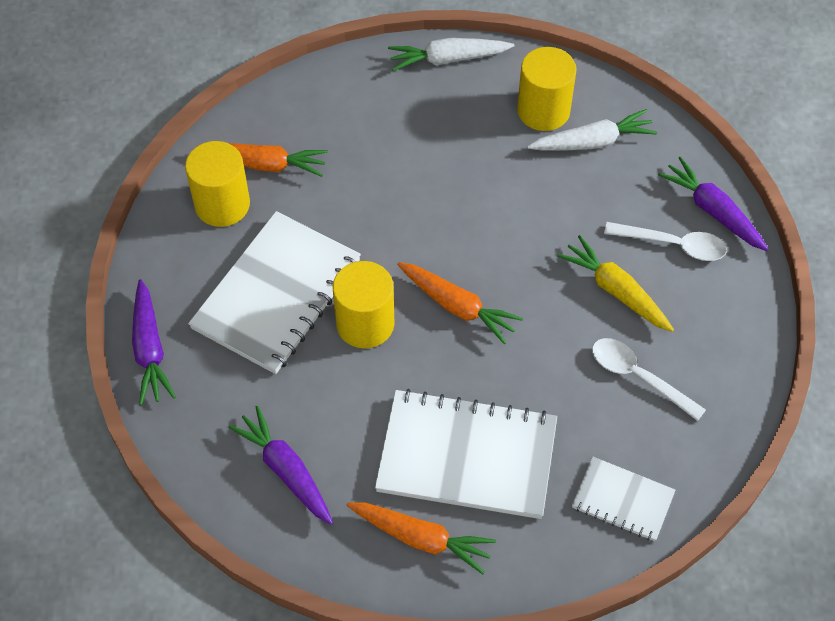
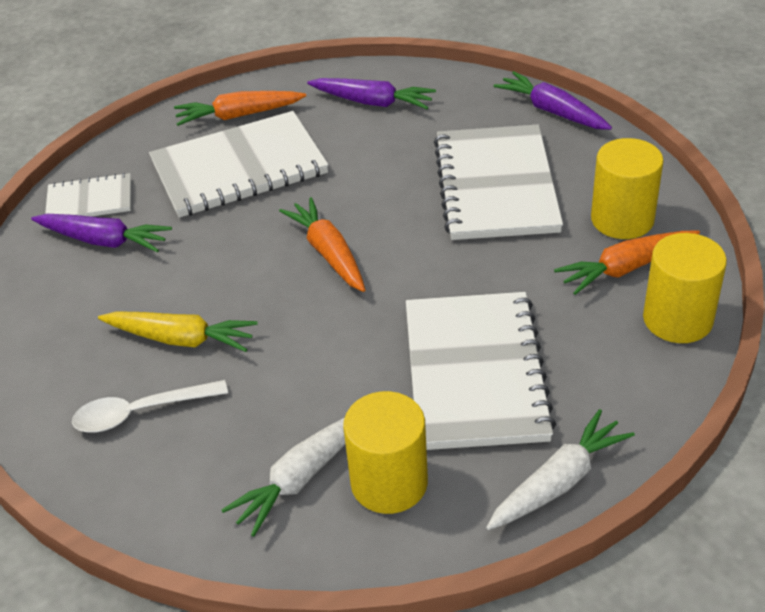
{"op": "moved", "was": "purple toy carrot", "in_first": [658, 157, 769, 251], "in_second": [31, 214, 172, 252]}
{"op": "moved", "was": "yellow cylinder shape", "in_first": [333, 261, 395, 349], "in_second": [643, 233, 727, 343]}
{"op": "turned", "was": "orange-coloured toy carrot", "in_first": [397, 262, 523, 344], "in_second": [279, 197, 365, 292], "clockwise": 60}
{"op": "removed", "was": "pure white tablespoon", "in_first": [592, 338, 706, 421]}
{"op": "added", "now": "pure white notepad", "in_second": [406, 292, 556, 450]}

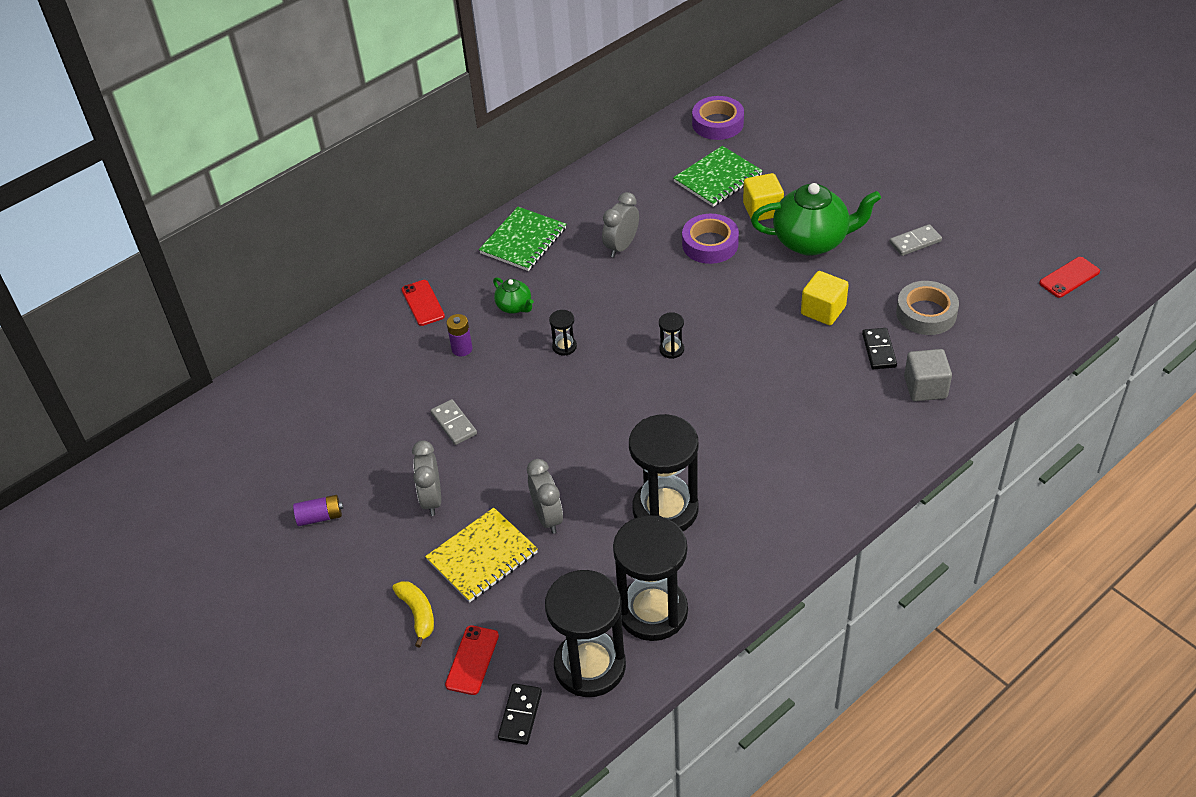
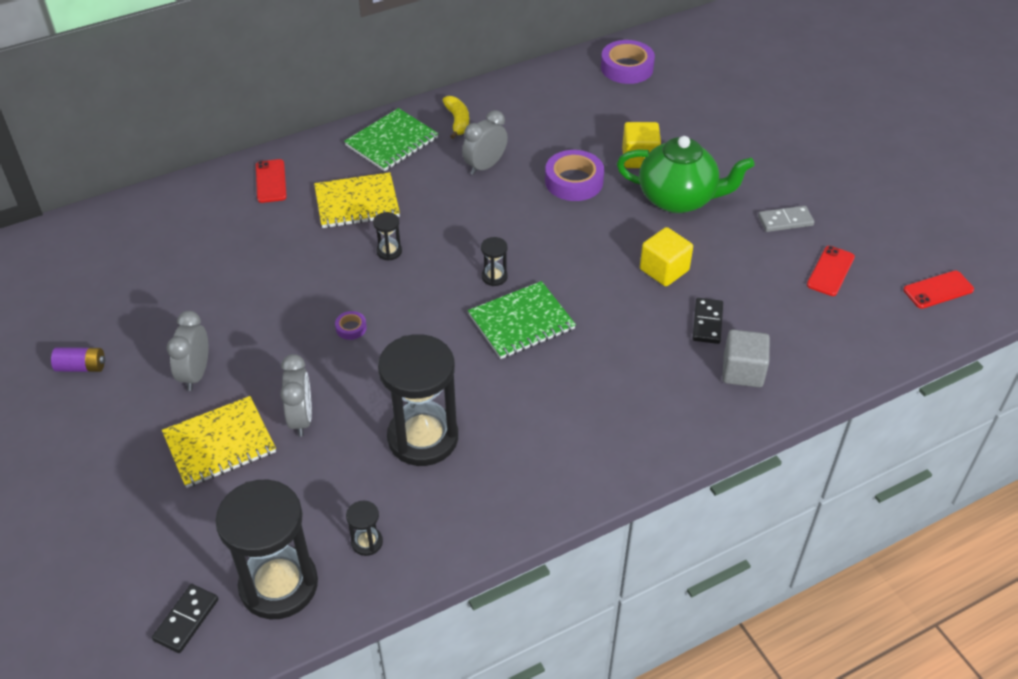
{"op": "moved", "was": "green notepad", "in_first": [673, 146, 763, 207], "in_second": [468, 281, 576, 359]}
{"op": "replaced", "was": "green china teapot", "now": "yellow notepad", "in_first": [493, 277, 534, 314], "in_second": [314, 172, 400, 228]}
{"op": "removed", "was": "gray sticky tape", "in_first": [896, 281, 959, 335]}
{"op": "removed", "was": "purple battery", "in_first": [446, 314, 472, 356]}
{"op": "removed", "was": "gray domino", "in_first": [431, 399, 477, 445]}
{"op": "resized", "was": "jet-black sand timer", "in_first": [613, 515, 688, 641], "in_second": [346, 501, 383, 556], "ratio": 0.41}
{"op": "moved", "was": "yellow toy banana", "in_first": [392, 581, 434, 648], "in_second": [442, 96, 469, 139]}
{"op": "moved", "was": "scarlet mobile phone", "in_first": [445, 625, 499, 695], "in_second": [807, 246, 855, 296]}
{"op": "added", "now": "purple sticky tape", "in_second": [335, 311, 367, 340]}

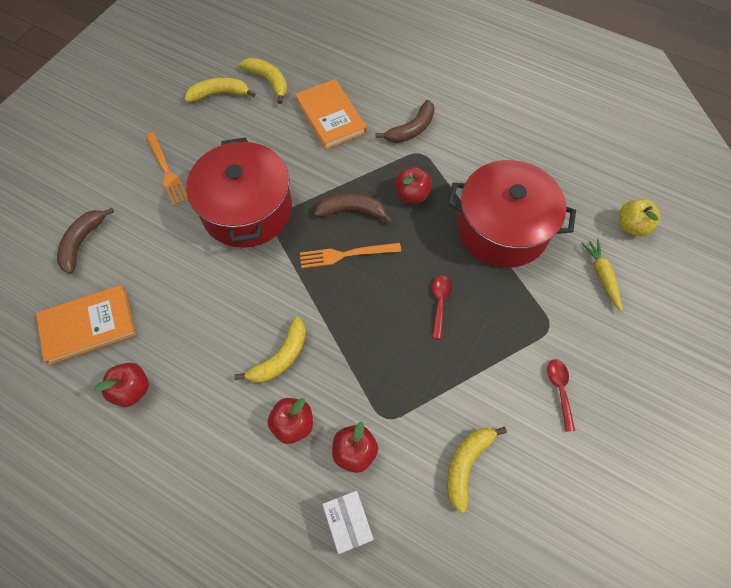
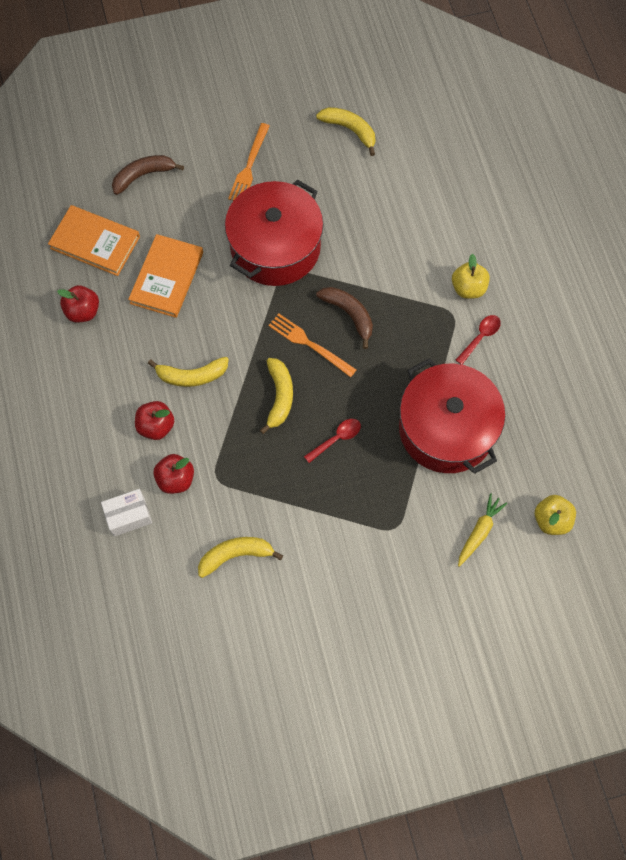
{"op": "moved", "was": "yellow toy banana", "in_first": [240, 58, 288, 104], "in_second": [260, 358, 293, 434]}
{"op": "moved", "was": "orange-coloured book", "in_first": [295, 79, 367, 150], "in_second": [128, 234, 203, 318]}
{"op": "replaced", "was": "russet toy banana", "now": "yellow toy apple", "in_first": [376, 100, 435, 143], "in_second": [452, 254, 490, 299]}
{"op": "removed", "was": "scarlet toy apple", "in_first": [395, 167, 432, 203]}
{"op": "moved", "was": "scarlet tablespoon", "in_first": [547, 359, 575, 432], "in_second": [456, 315, 501, 365]}
{"op": "turned", "was": "pure white package", "in_first": [322, 491, 374, 554], "in_second": [101, 489, 152, 537], "clockwise": 45}

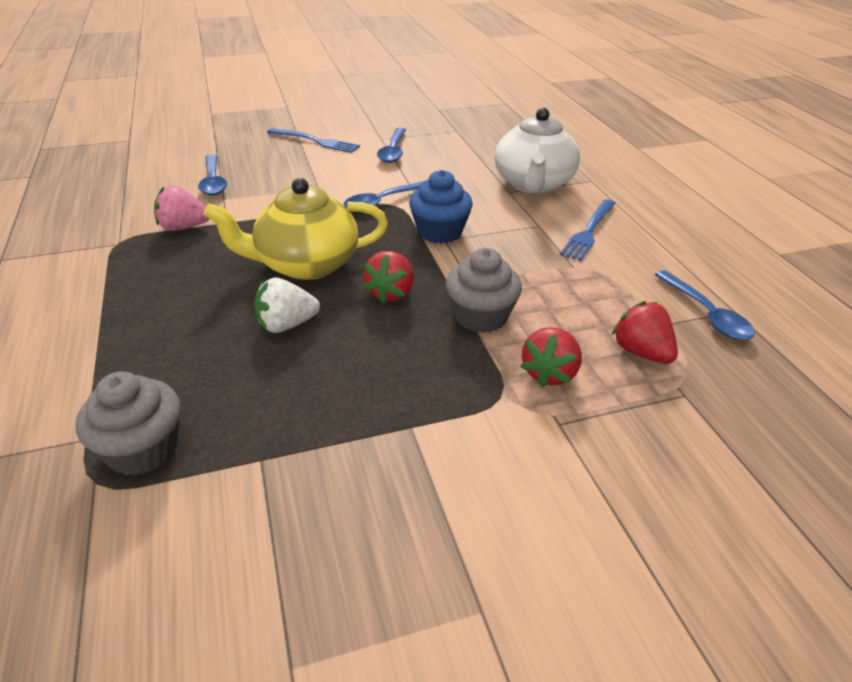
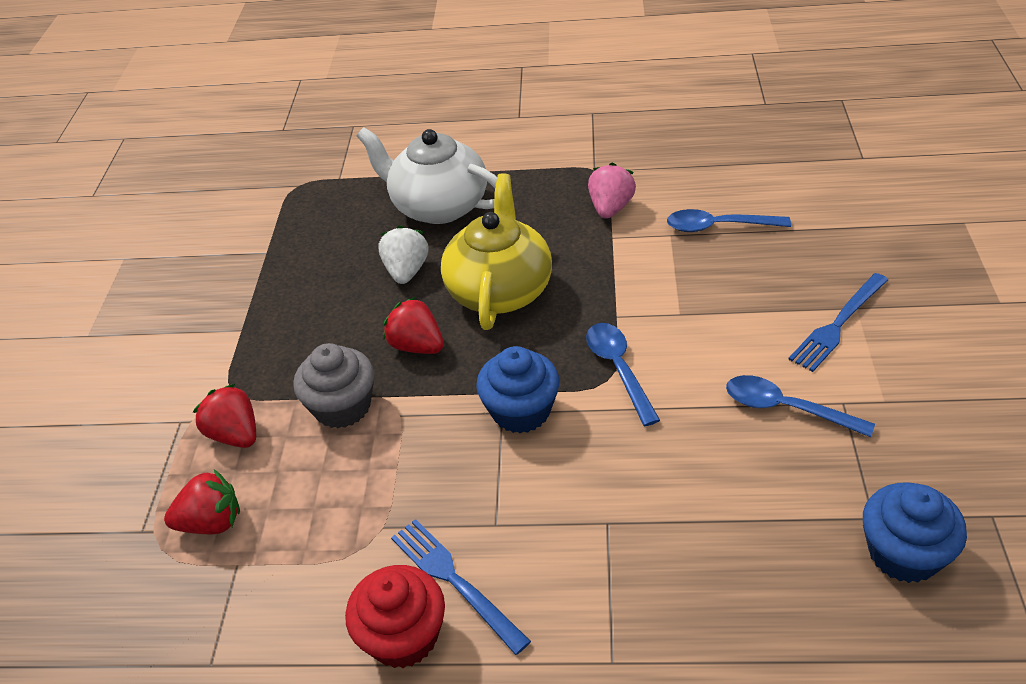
{"op": "moved", "was": "pure white china teapot", "in_first": [495, 108, 580, 194], "in_second": [357, 127, 497, 224]}
{"op": "removed", "was": "blue tablespoon", "in_first": [655, 270, 755, 340]}
{"op": "removed", "was": "gray cupcake", "in_first": [76, 372, 181, 476]}
{"op": "added", "now": "blue cupcake", "in_second": [863, 482, 967, 583]}
{"op": "added", "now": "scarlet cupcake", "in_second": [345, 565, 445, 668]}

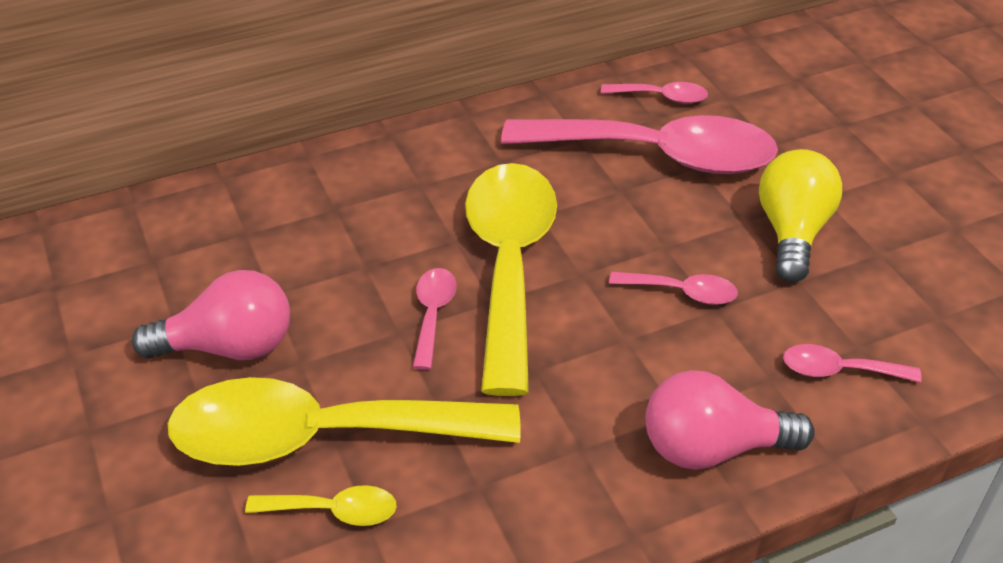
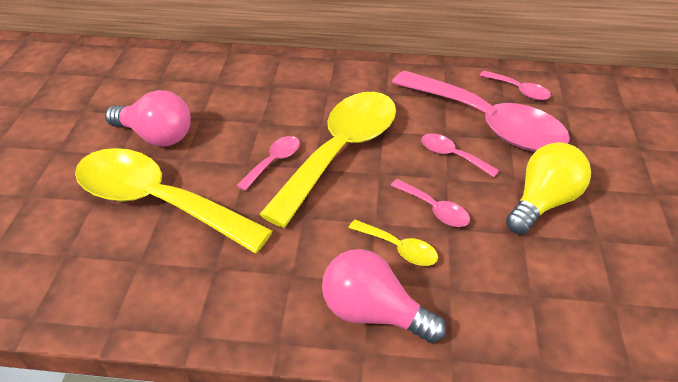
{"op": "moved", "was": "rosy tablespoon", "in_first": [783, 344, 922, 382], "in_second": [421, 134, 499, 177]}
{"op": "moved", "was": "yellow tablespoon", "in_first": [245, 485, 397, 526], "in_second": [349, 220, 438, 266]}

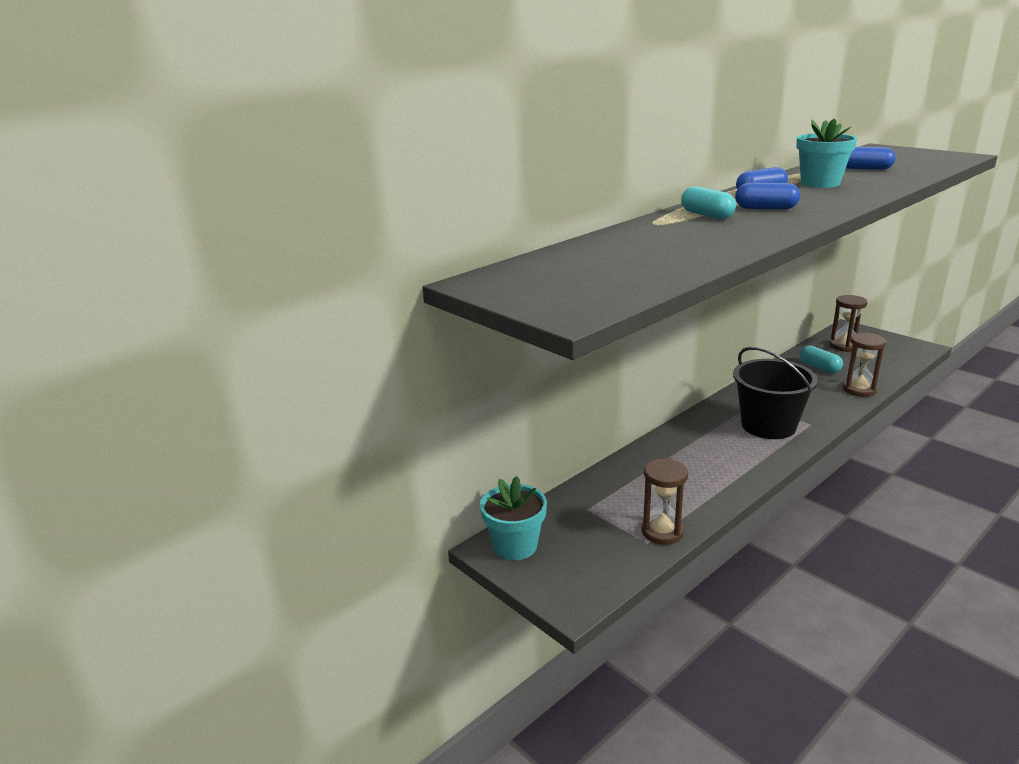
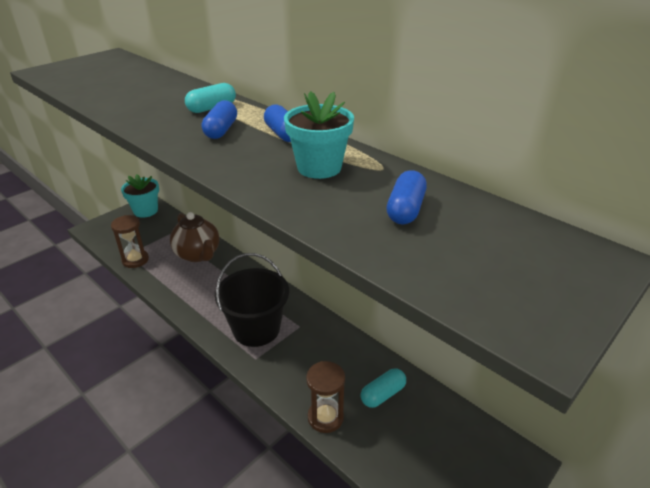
{"op": "removed", "was": "russet sand timer", "in_first": [829, 295, 868, 352]}
{"op": "added", "now": "russet china teapot", "in_second": [170, 212, 219, 262]}

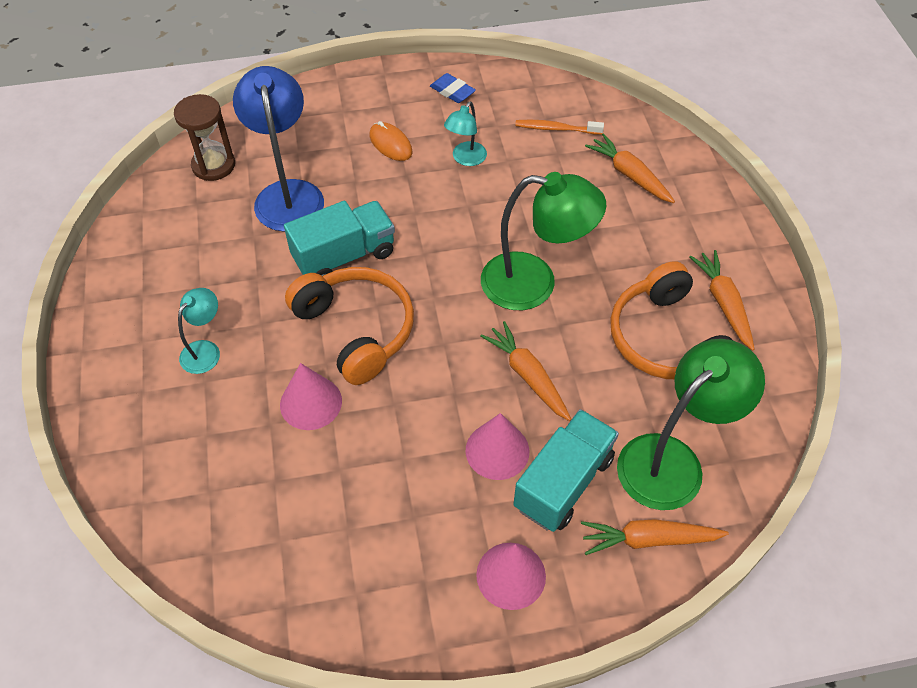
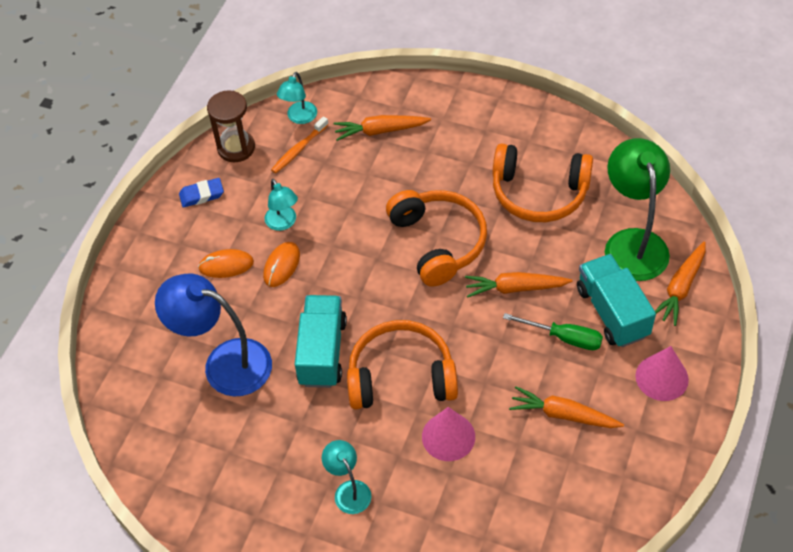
{"op": "moved", "was": "russet sand timer", "in_first": [174, 94, 235, 181], "in_second": [207, 90, 255, 162]}
{"op": "replaced", "was": "green reading lamp", "now": "orange-coloured headset", "in_first": [481, 172, 606, 310], "in_second": [386, 190, 487, 287]}
{"op": "moved", "was": "orange-coloured toy carrot", "in_first": [689, 250, 755, 351], "in_second": [509, 386, 624, 428]}
{"op": "replaced", "was": "rosy cone shape", "now": "green flat screwdriver", "in_first": [466, 413, 529, 480], "in_second": [503, 313, 603, 350]}
{"op": "added", "now": "teal reading lamp", "in_second": [277, 72, 317, 124]}
{"op": "added", "now": "orange-coloured mouse", "in_second": [263, 242, 300, 287]}

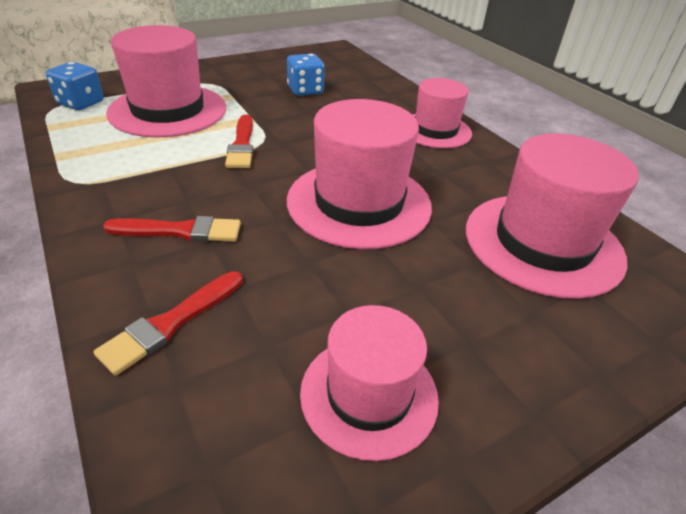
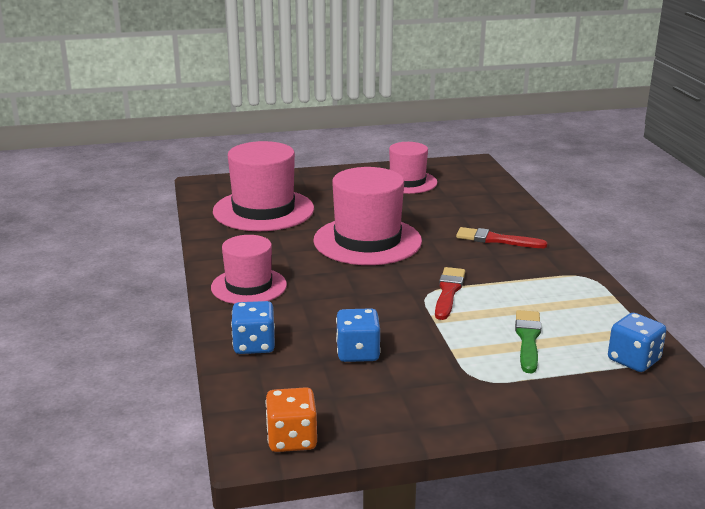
{"op": "replaced", "was": "rosy tall hat", "now": "green paint brush", "in_first": [106, 25, 226, 137], "in_second": [515, 310, 541, 373]}
{"op": "removed", "was": "scarlet paint brush", "in_first": [94, 271, 243, 376]}
{"op": "added", "now": "blue game die", "in_second": [231, 301, 275, 354]}
{"op": "added", "now": "orange-coloured game die", "in_second": [265, 387, 317, 452]}

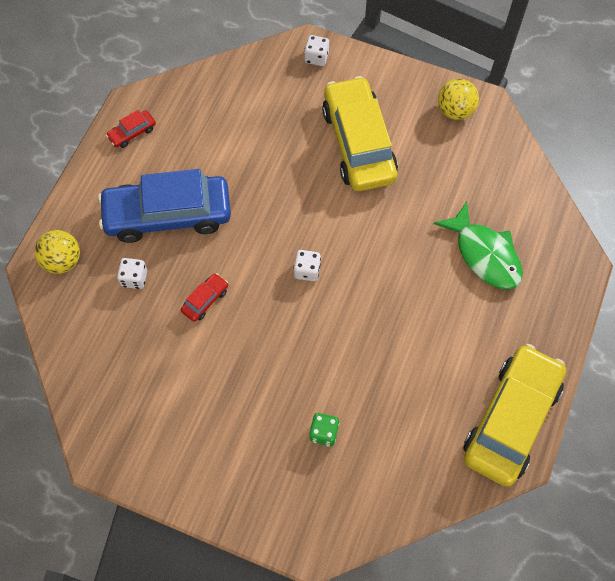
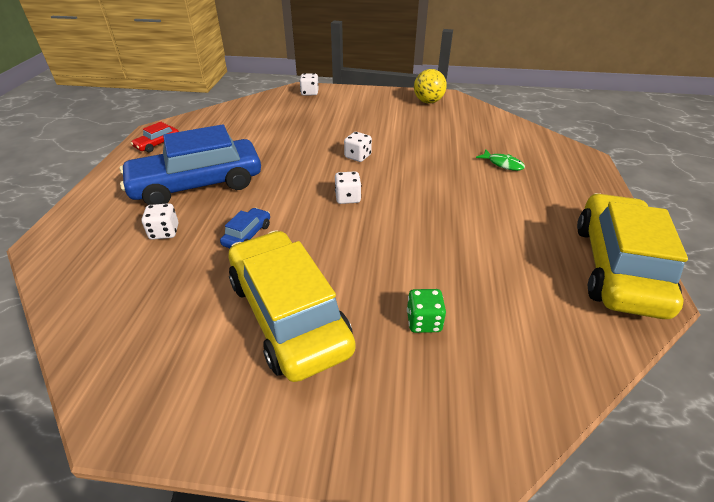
{"op": "moved", "was": "yellow toy car", "in_first": [322, 76, 398, 191], "in_second": [229, 230, 355, 382]}
{"op": "resized", "was": "green fish figure", "in_first": [434, 202, 523, 290], "in_second": [476, 149, 525, 171], "ratio": 0.5}
{"op": "removed", "was": "yellow play ball", "in_first": [35, 230, 80, 274]}
{"op": "recoloured", "was": "scarlet toy car", "now": "blue toy car", "in_first": [181, 273, 228, 322], "in_second": [220, 208, 270, 248]}
{"op": "added", "now": "pure white game die", "in_second": [344, 132, 372, 162]}

